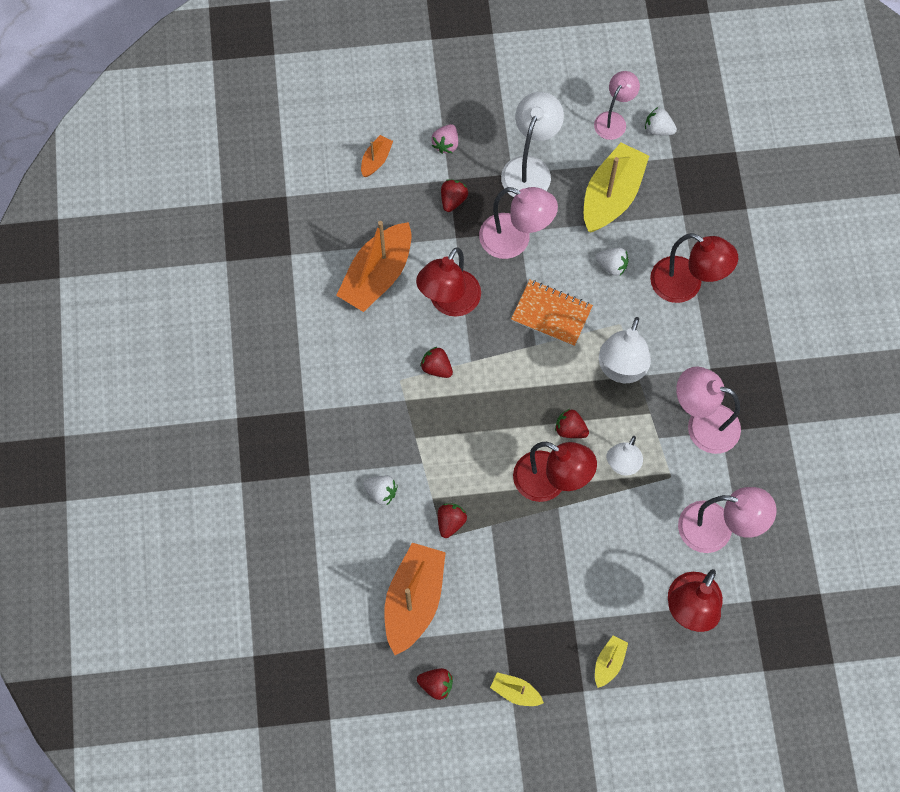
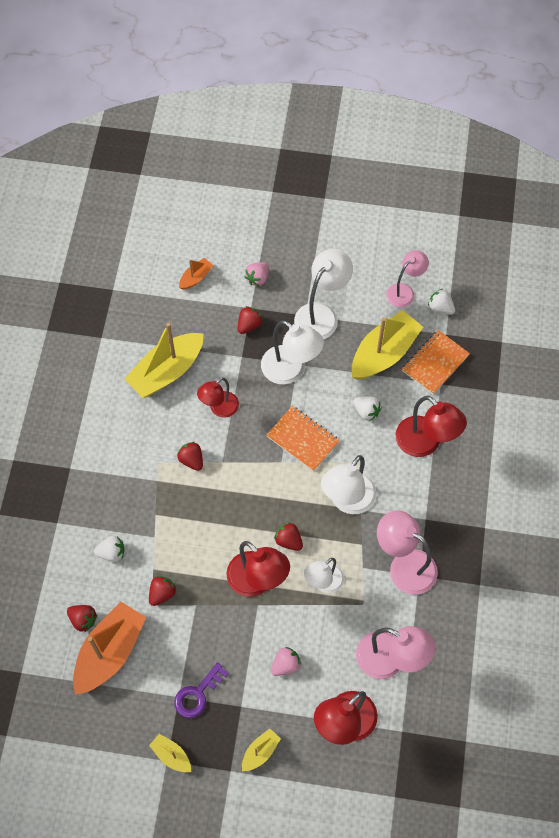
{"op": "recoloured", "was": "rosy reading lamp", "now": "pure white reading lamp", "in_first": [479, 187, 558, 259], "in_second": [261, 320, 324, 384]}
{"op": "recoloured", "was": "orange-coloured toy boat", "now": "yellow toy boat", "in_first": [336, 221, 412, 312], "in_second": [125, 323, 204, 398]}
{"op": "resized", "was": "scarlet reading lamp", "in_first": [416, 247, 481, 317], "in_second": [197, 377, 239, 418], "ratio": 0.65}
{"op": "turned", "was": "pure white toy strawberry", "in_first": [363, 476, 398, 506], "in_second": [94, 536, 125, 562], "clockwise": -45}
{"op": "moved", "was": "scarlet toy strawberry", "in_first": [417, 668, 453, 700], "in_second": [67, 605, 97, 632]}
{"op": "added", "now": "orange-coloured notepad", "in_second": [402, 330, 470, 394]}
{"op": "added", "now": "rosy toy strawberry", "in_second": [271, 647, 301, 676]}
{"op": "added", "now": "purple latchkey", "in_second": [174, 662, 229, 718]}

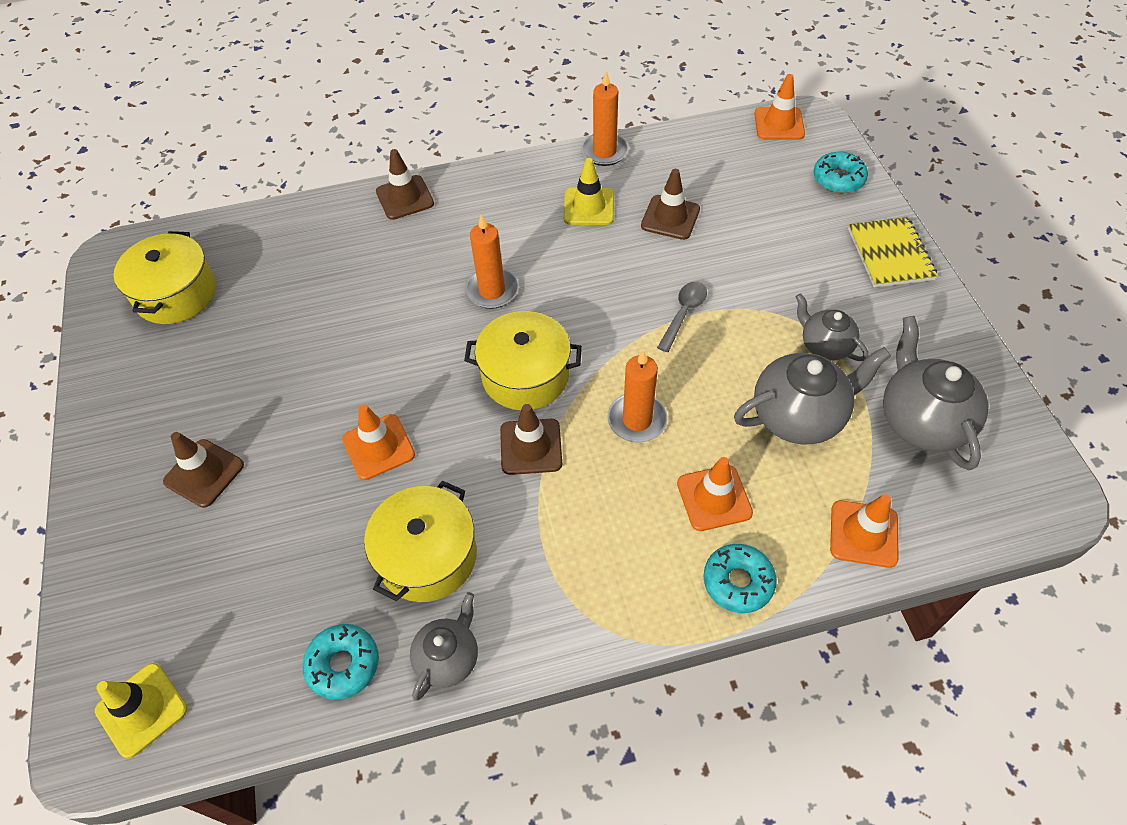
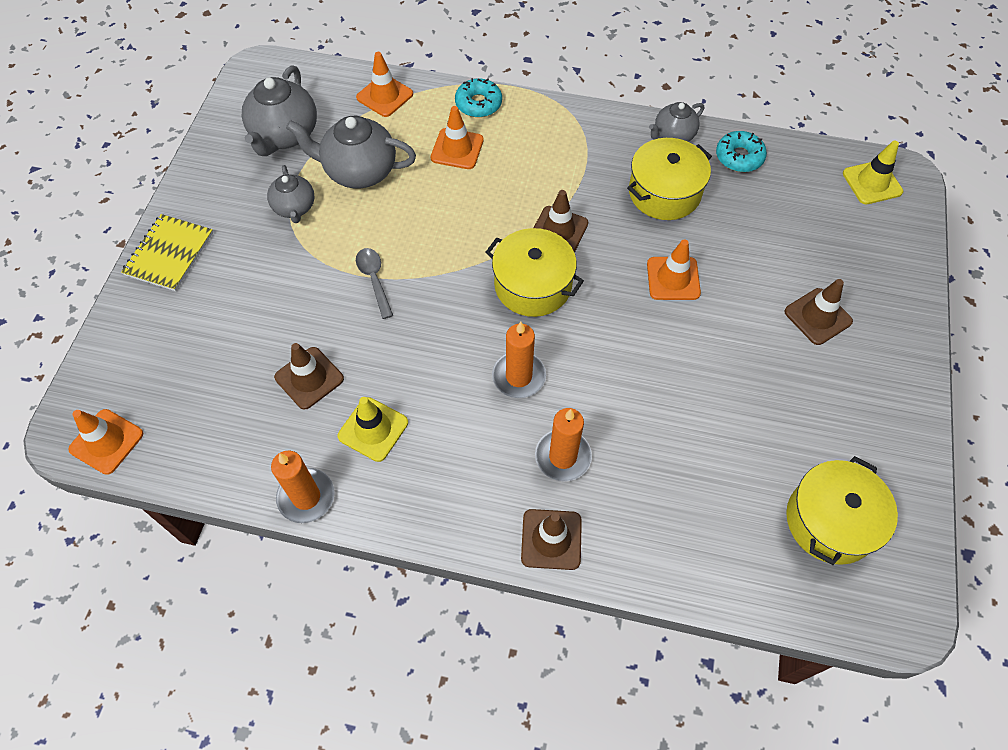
{"op": "removed", "was": "teal glazed donut", "in_first": [813, 152, 868, 193]}
{"op": "turned", "was": "gray tablespoon", "in_first": [657, 281, 707, 352], "in_second": [356, 248, 393, 319], "clockwise": 105}
{"op": "moved", "was": "orange-coloured candle", "in_first": [607, 350, 668, 443], "in_second": [535, 408, 592, 482]}

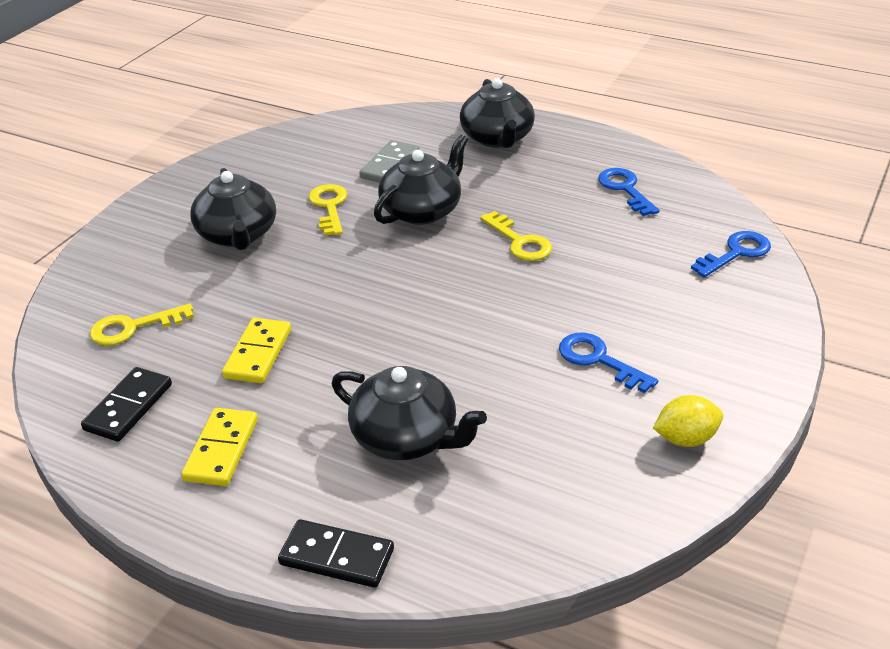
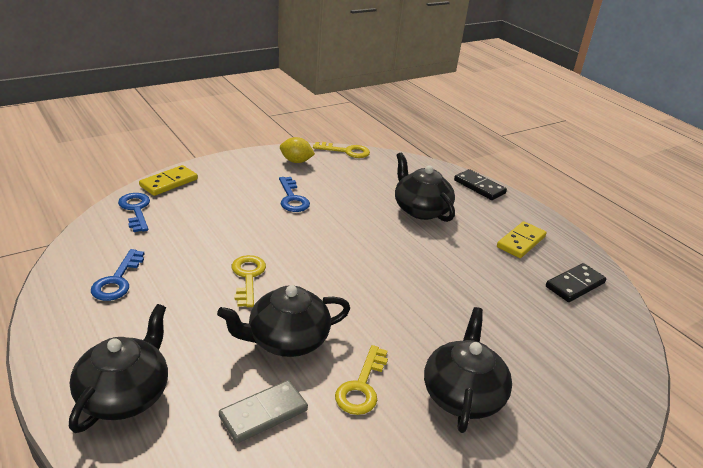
{"op": "turned", "was": "blue latchkey", "in_first": [691, 231, 771, 278], "in_second": [118, 193, 150, 232], "clockwise": 75}
{"op": "moved", "was": "yellow latchkey", "in_first": [90, 303, 194, 346], "in_second": [313, 142, 370, 158]}
{"op": "moved", "was": "yellow domino", "in_first": [222, 318, 291, 383], "in_second": [139, 165, 198, 196]}

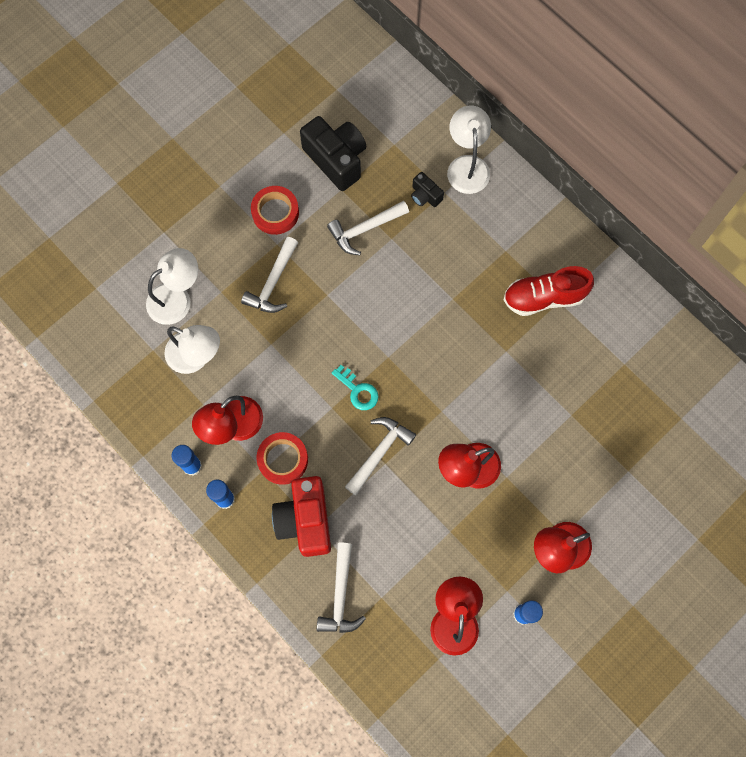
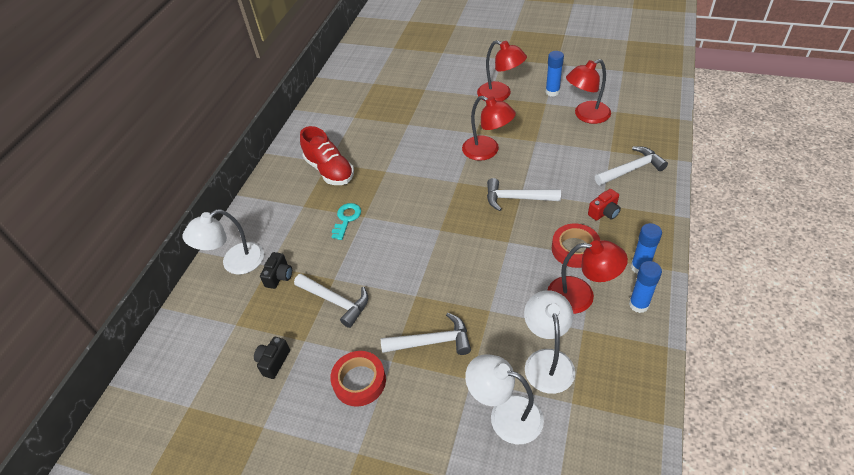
{"op": "resized", "was": "jet-black camera", "in_first": [300, 116, 366, 191], "in_second": [254, 337, 290, 379], "ratio": 0.49}
{"op": "moved", "was": "teal latchkey", "in_first": [332, 365, 379, 410], "in_second": [332, 203, 361, 240]}
{"op": "resized", "was": "scarlet camera", "in_first": [272, 476, 331, 557], "in_second": [588, 189, 621, 221], "ratio": 0.49}

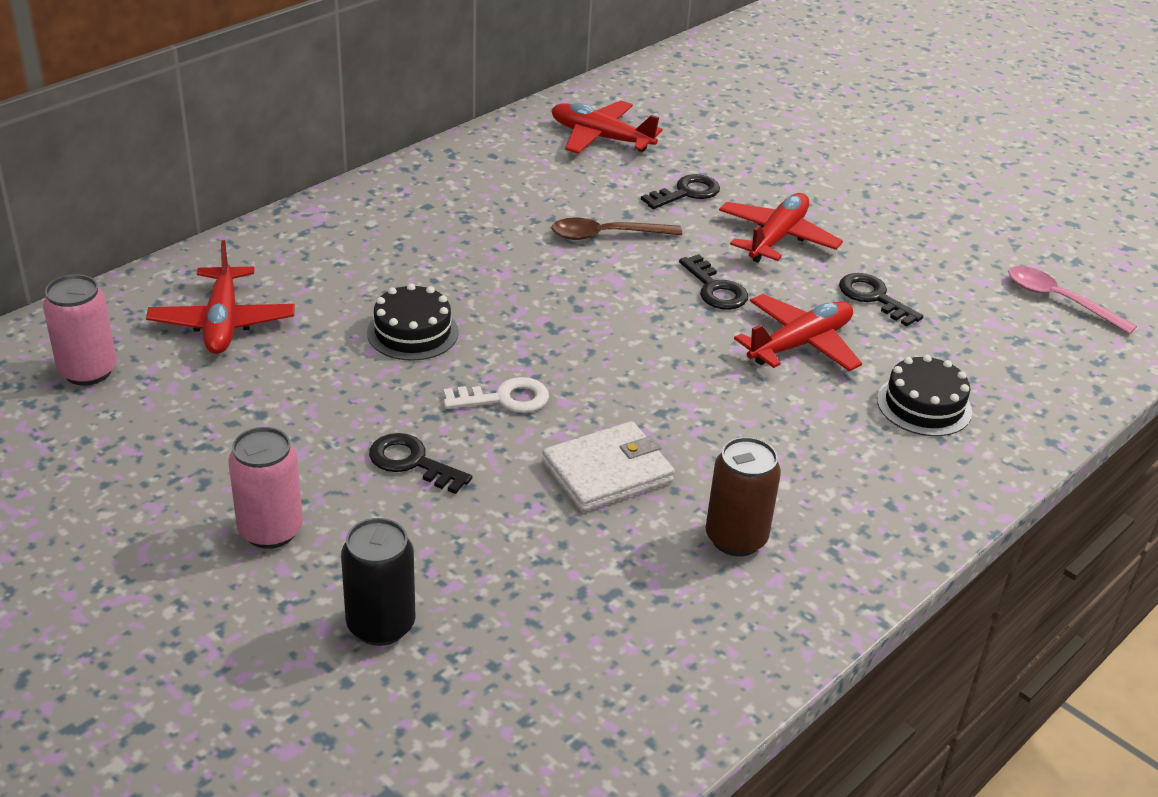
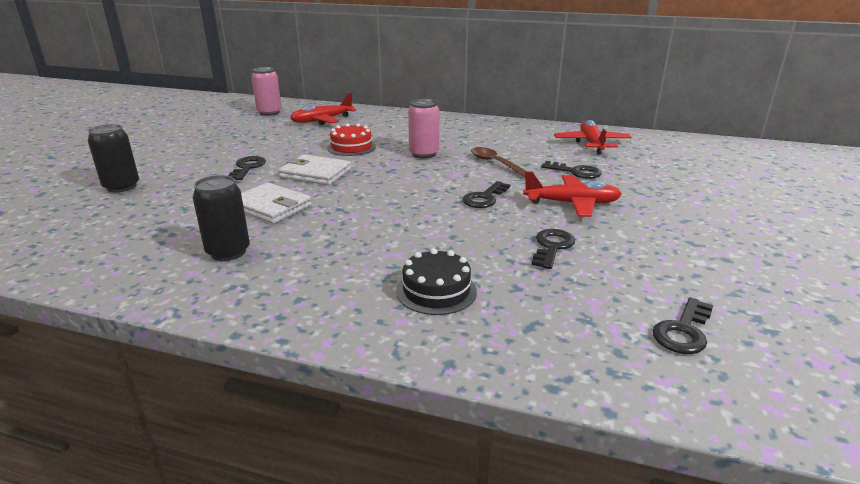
{"op": "replaced", "was": "rosy tablespoon", "now": "jet-black latchkey", "in_first": [1008, 266, 1137, 334], "in_second": [652, 297, 713, 354]}
{"op": "recoloured", "was": "jet-black layer cake", "now": "scarlet layer cake", "in_first": [367, 283, 459, 361], "in_second": [327, 123, 376, 156]}
{"op": "removed", "was": "scarlet plane", "in_first": [734, 294, 862, 371]}
{"op": "replaced", "was": "pure white latchkey", "now": "pure white billfold", "in_first": [443, 377, 549, 413], "in_second": [278, 154, 351, 185]}
{"op": "moved", "was": "rosy can", "in_first": [228, 427, 303, 549], "in_second": [408, 99, 439, 159]}
{"op": "recoloured", "was": "russet can", "now": "jet-black can", "in_first": [706, 437, 781, 556], "in_second": [193, 175, 250, 261]}

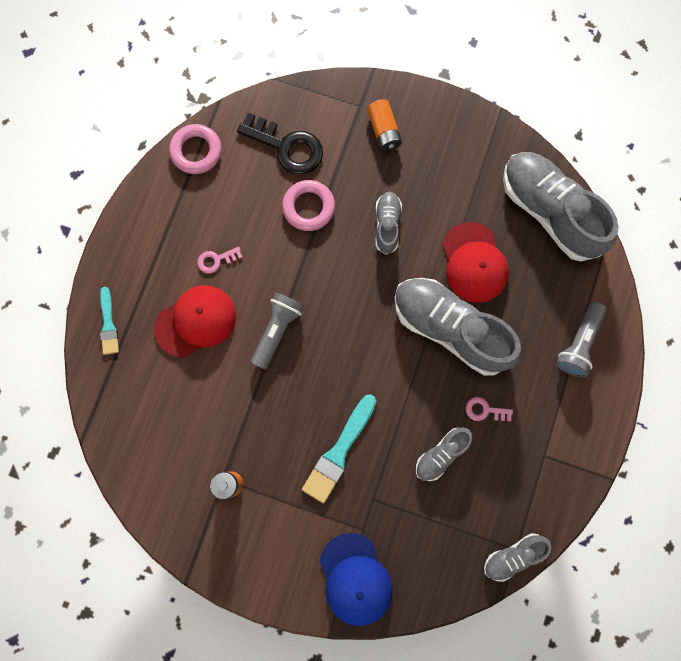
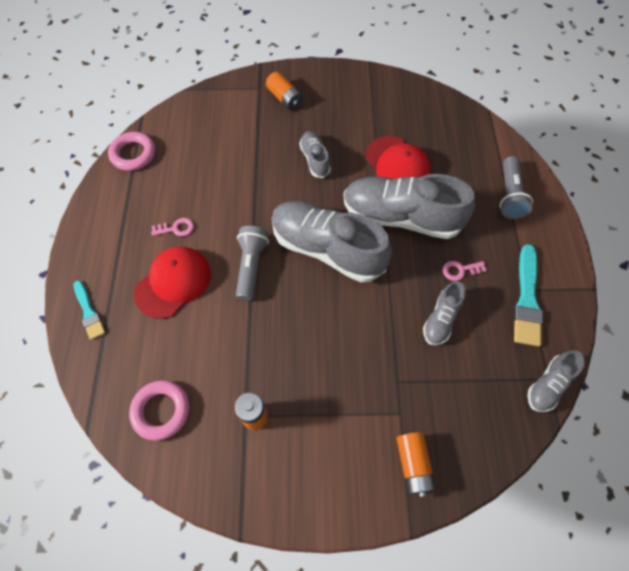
{"op": "removed", "was": "jet-black latchkey", "in_first": [237, 113, 323, 174]}
{"op": "moved", "was": "gray shoe", "in_first": [503, 152, 619, 261], "in_second": [272, 201, 392, 282]}
{"op": "moved", "was": "rosy ring", "in_first": [282, 180, 335, 231], "in_second": [129, 380, 189, 441]}
{"op": "turned", "was": "rosy latchkey", "in_first": [197, 247, 242, 274], "in_second": [151, 218, 194, 236], "clockwise": -150}
{"op": "moved", "was": "teal paint brush", "in_first": [302, 394, 376, 503], "in_second": [513, 244, 543, 347]}
{"op": "replaced", "was": "blue peaked cap", "now": "orange-coloured battery", "in_first": [320, 533, 393, 626], "in_second": [396, 432, 436, 497]}

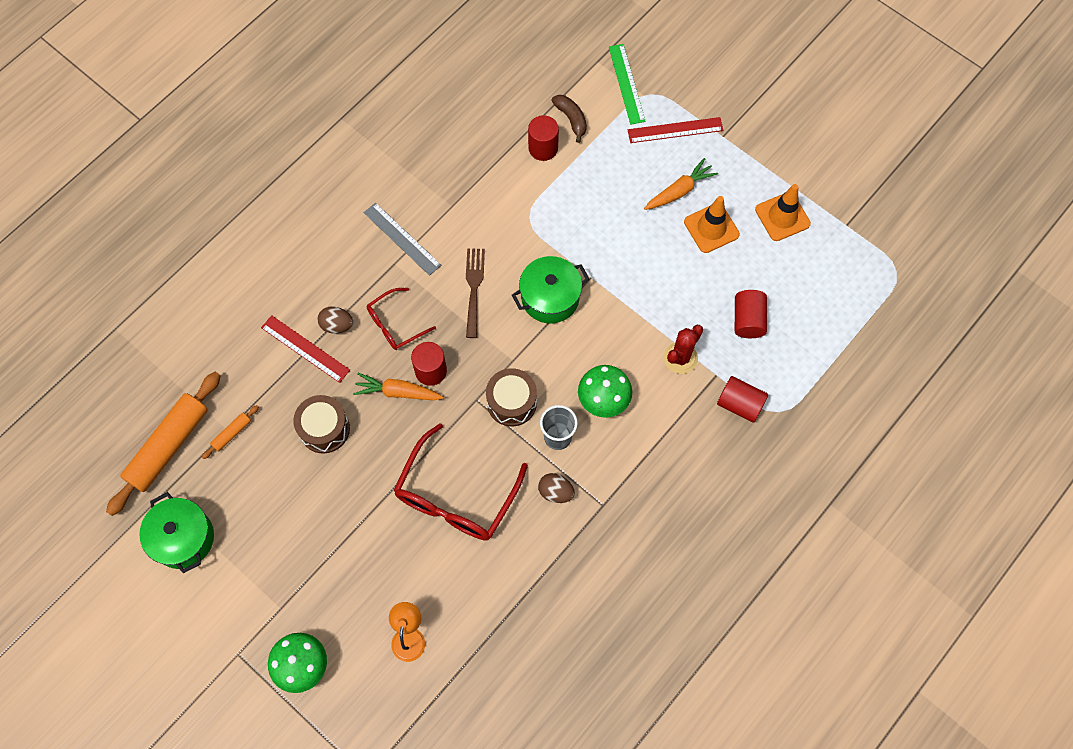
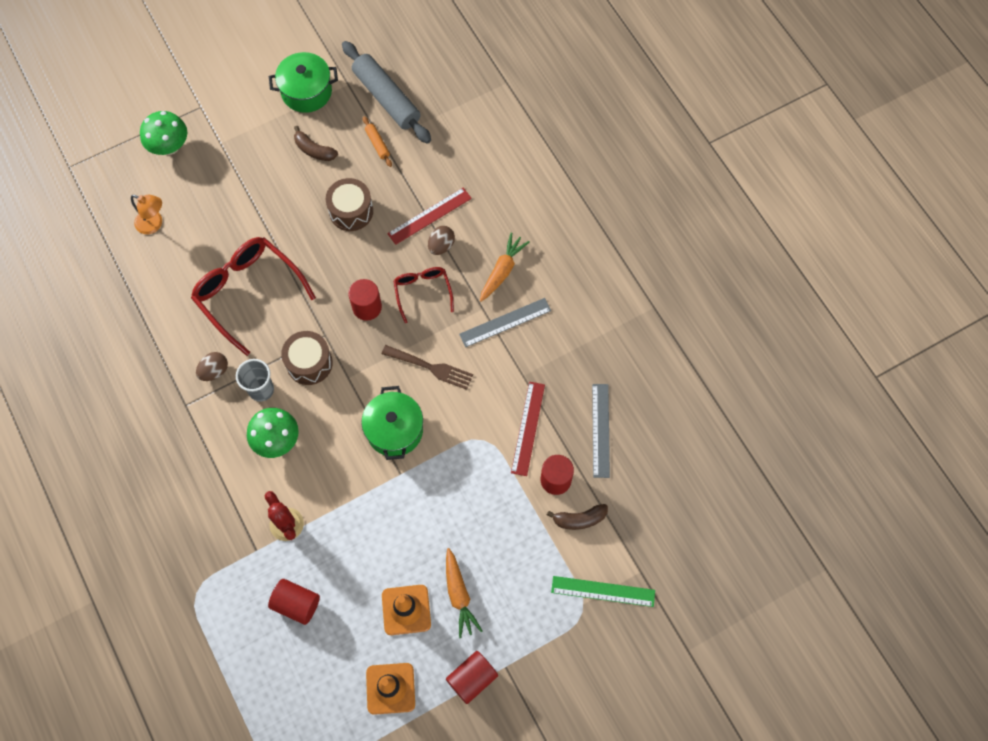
{"op": "moved", "was": "scarlet measuring stick", "in_first": [628, 117, 723, 143], "in_second": [511, 382, 545, 476]}
{"op": "recoloured", "was": "orange-coloured dough roller", "now": "gray dough roller", "in_first": [106, 372, 221, 516], "in_second": [342, 41, 431, 144]}
{"op": "moved", "was": "orange-coloured toy carrot", "in_first": [353, 373, 444, 401], "in_second": [480, 233, 530, 302]}
{"op": "moved", "was": "scarlet cylinder shape", "in_first": [717, 376, 768, 423], "in_second": [446, 651, 498, 704]}
{"op": "added", "now": "russet toy banana", "in_second": [294, 126, 338, 161]}
{"op": "added", "now": "gray measuring stick", "in_second": [592, 384, 610, 478]}

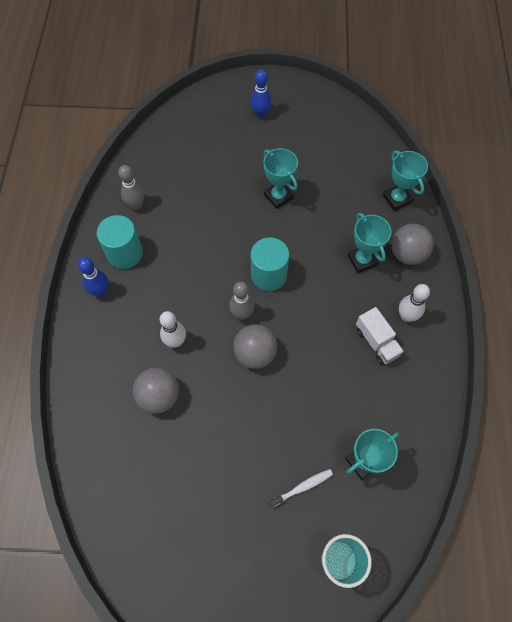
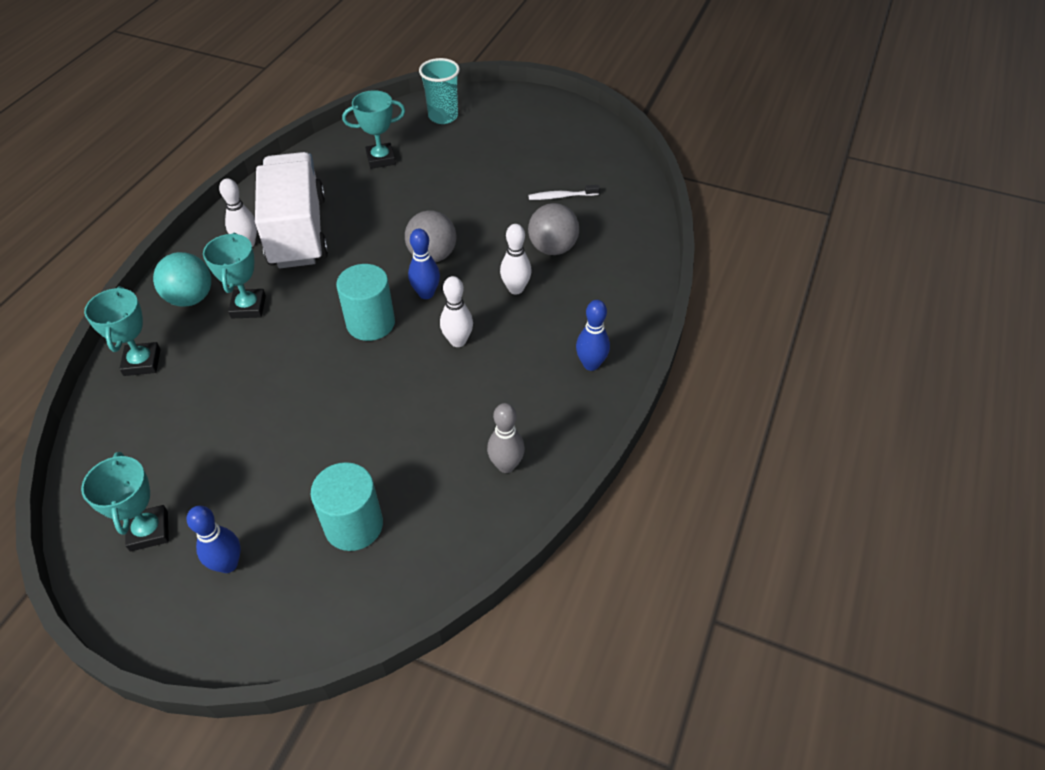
{"op": "moved", "was": "teal trophy", "in_first": [263, 148, 298, 209], "in_second": [81, 452, 169, 552]}
{"op": "moved", "was": "teal cylinder shape", "in_first": [97, 215, 143, 269], "in_second": [311, 462, 383, 551]}
{"op": "recoloured", "was": "gray play ball", "now": "teal play ball", "in_first": [391, 224, 434, 265], "in_second": [153, 252, 211, 307]}
{"op": "recoloured", "was": "gray bowling pin", "now": "blue bowling pin", "in_first": [229, 282, 254, 320], "in_second": [408, 229, 440, 299]}
{"op": "resized", "was": "pure white truck", "in_first": [356, 307, 404, 365], "in_second": [255, 152, 328, 268], "ratio": 2.11}
{"op": "moved", "was": "pure white dental brush", "in_first": [269, 469, 333, 508], "in_second": [528, 185, 600, 200]}
{"op": "added", "now": "pure white bowling pin", "in_second": [440, 276, 473, 347]}

